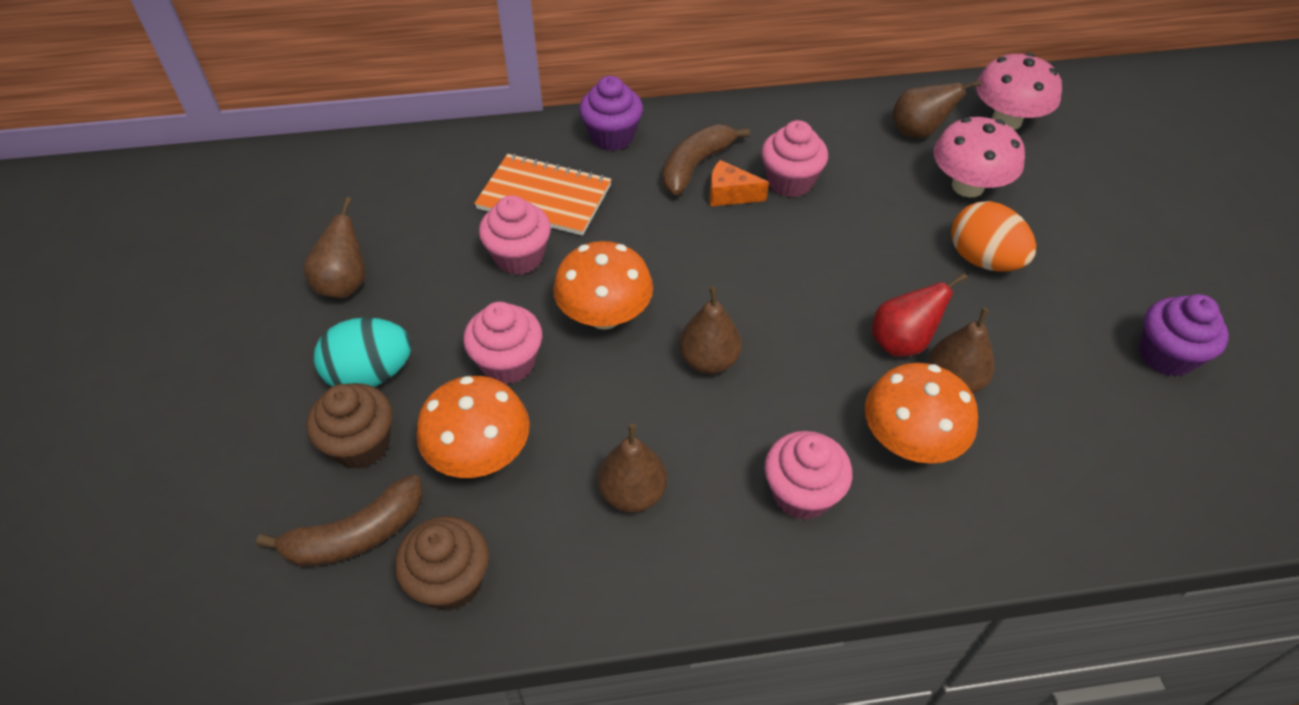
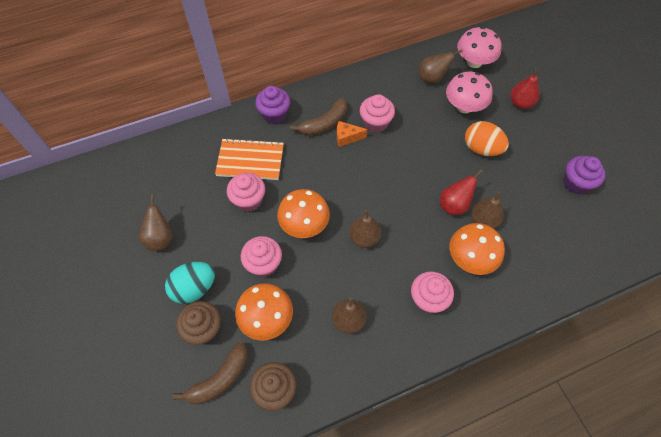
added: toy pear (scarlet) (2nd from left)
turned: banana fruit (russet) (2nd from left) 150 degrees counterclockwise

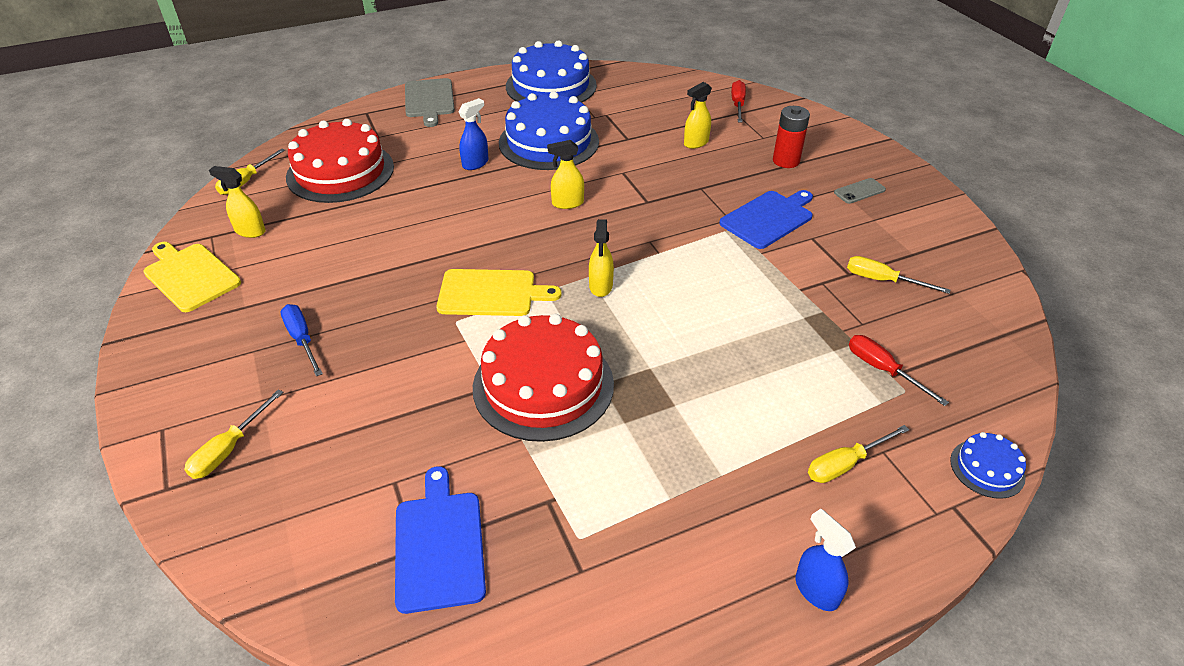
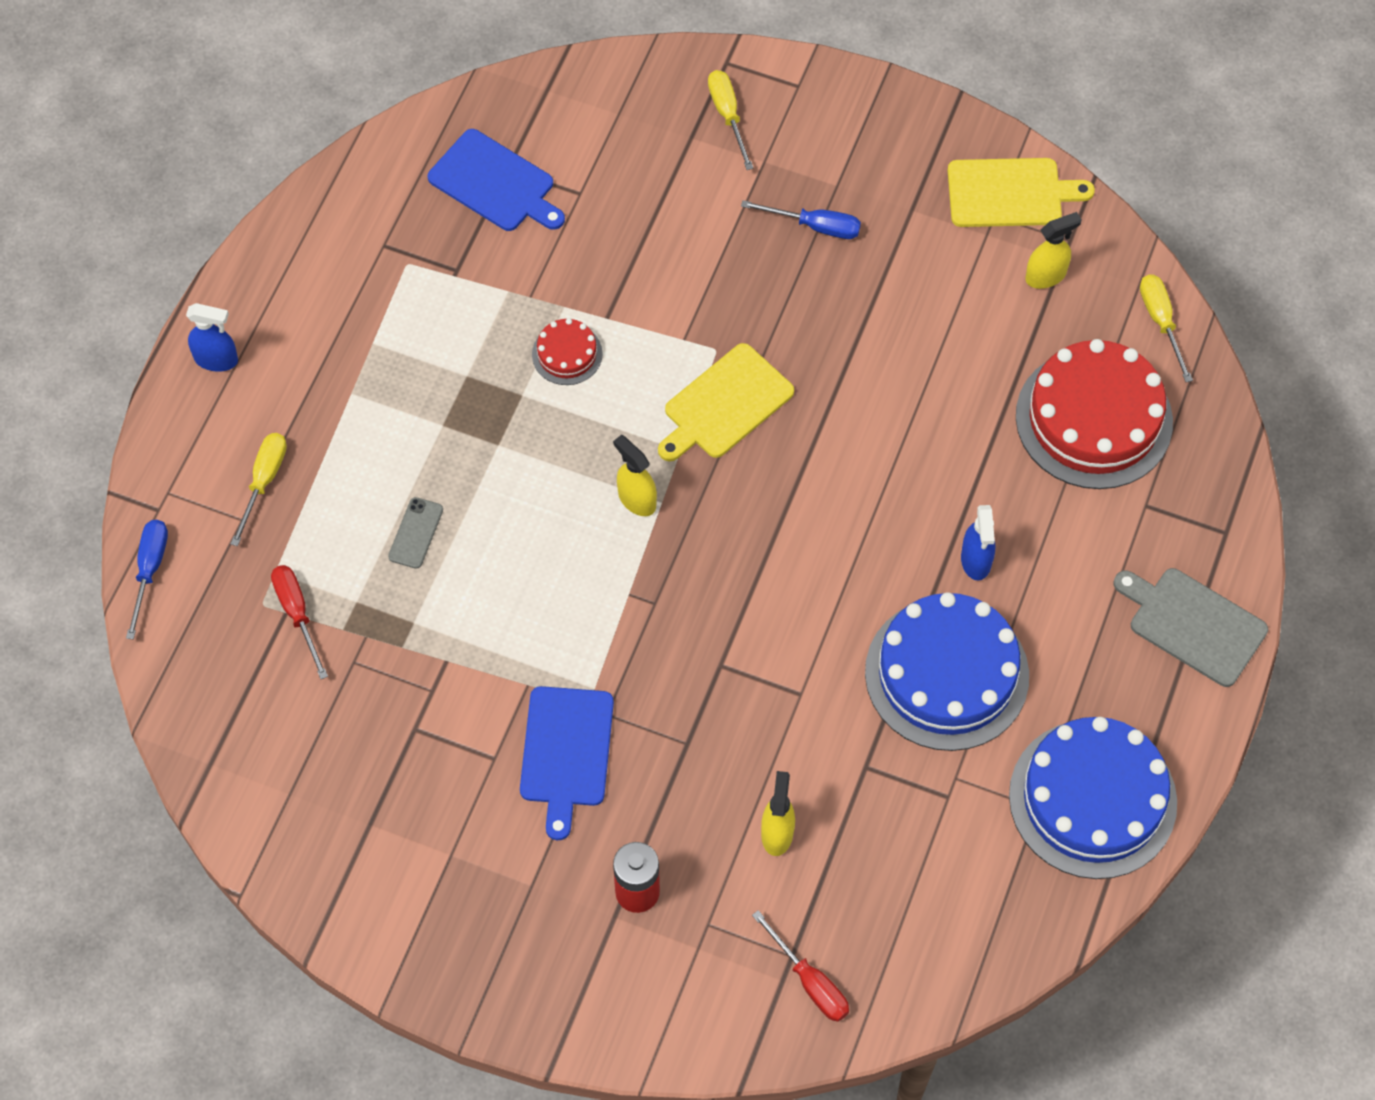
removed: spray cleaner (yellow) (2nd from left); screwdriver (yellow) (4th from left)
moved: smartphone (gray)
replaced: gateau (royal blue) (3rd from left) to screwdriver (royal blue) (1st from left)
turned: screwdriver (scarlet) (2nd from left in the first image) 120 degrees counterclockwise
resized: gateau (scarlet) (2nd from left in the first image) x0.46

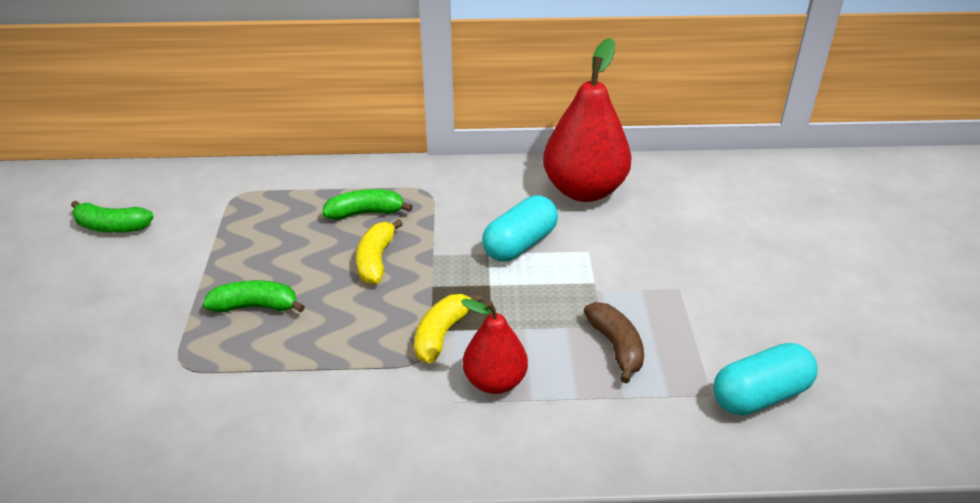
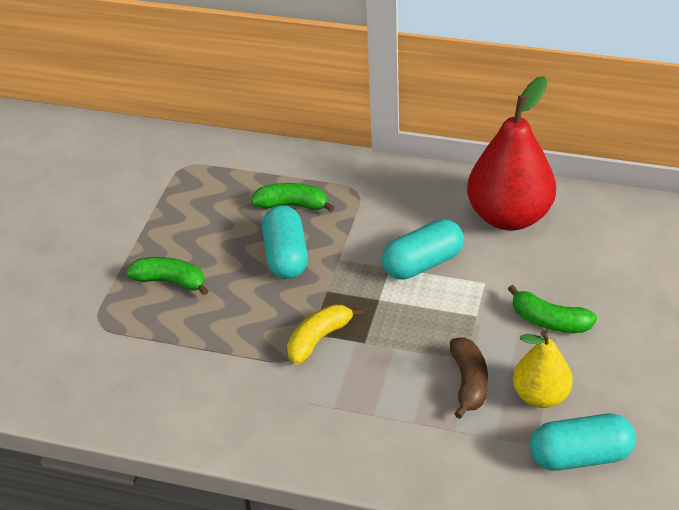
removed: toy pear (scarlet) (1st from left)
added: toy pear (yellow)
moved: banana fruit (leaf-green) (1st from left in the first image) to banana fruit (leaf-green) (3rd from left)
replaced: banana fruit (yellow) (1st from left) to capsule (turquoise) (1st from left)

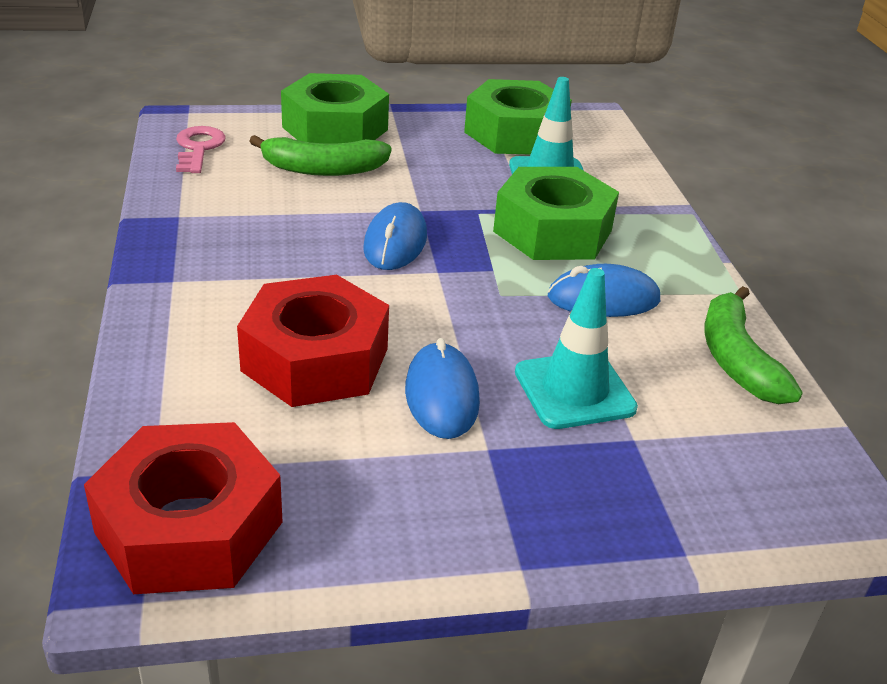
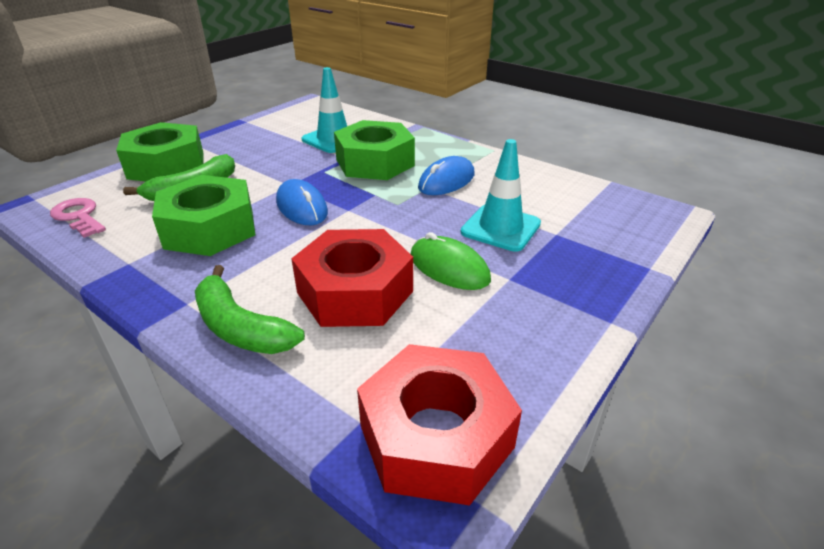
moved: hexagon nut (leaf-green) (2nd from left); banana fruit (leaf-green) (2nd from left)
recoloured: mouse (royal blue) (2nd from left) to mouse (leaf-green)

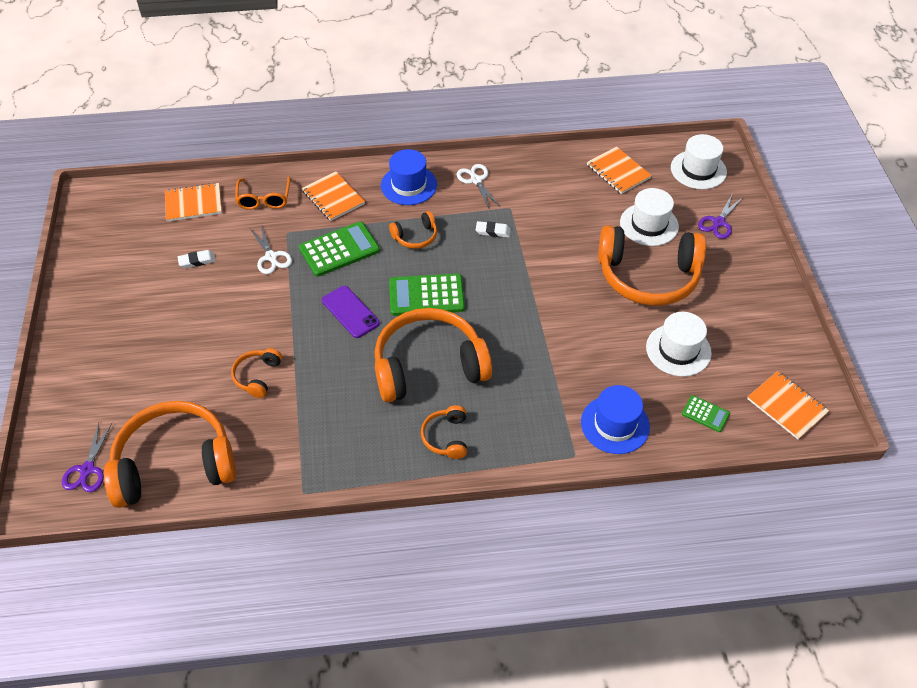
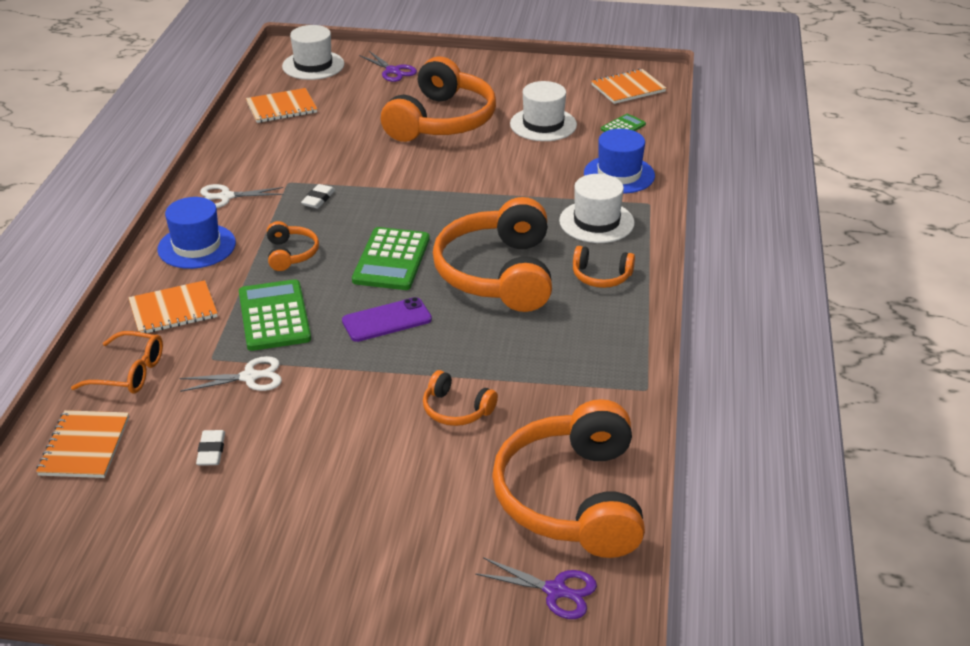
moved: tall hat (snow-white) (1st from left in the first image) to tall hat (snow-white) (3rd from left)

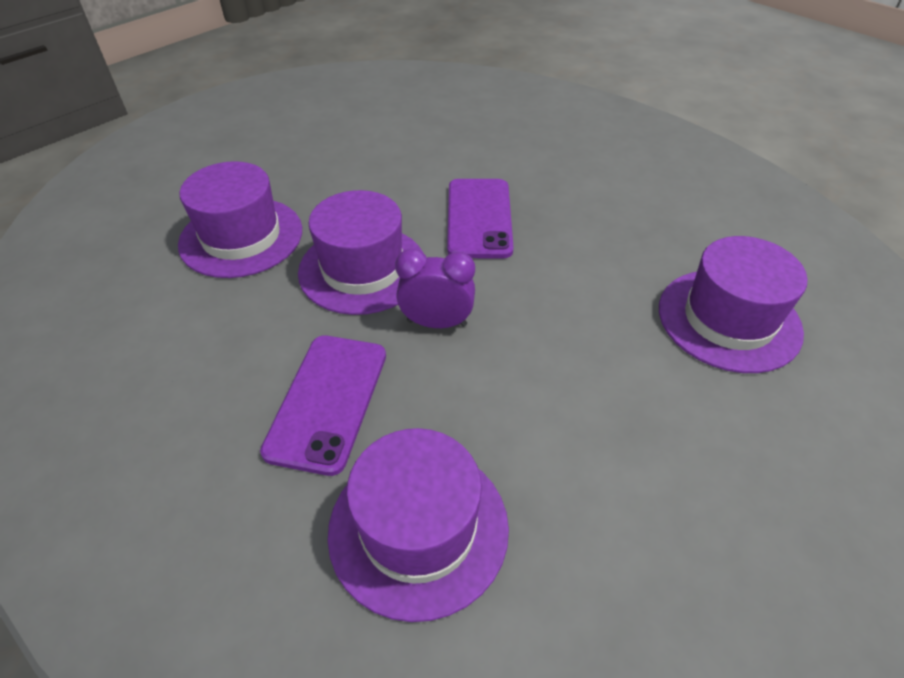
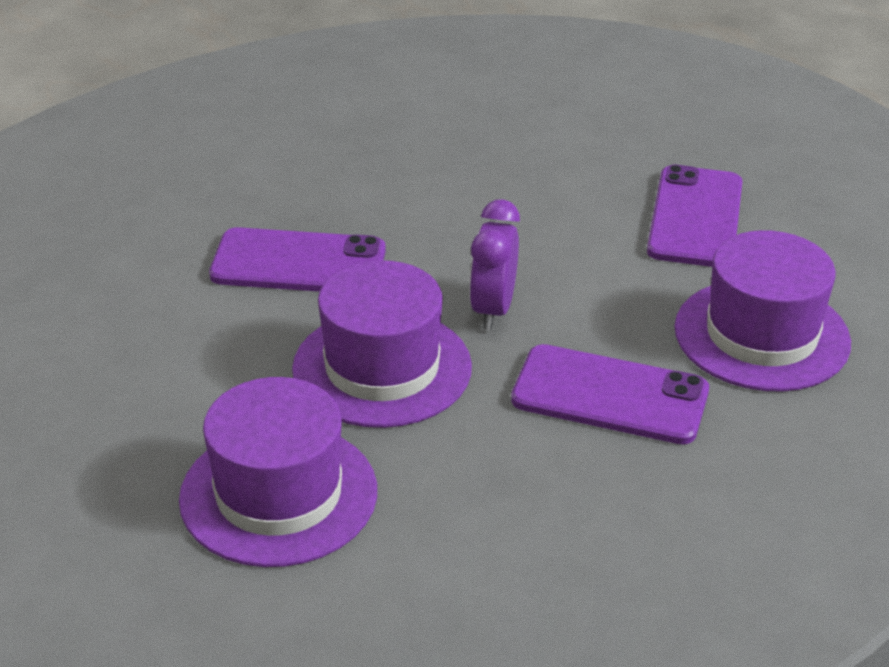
removed: tall hat (royal purple) (4th from left)
added: smartphone (royal purple) (3rd from left)

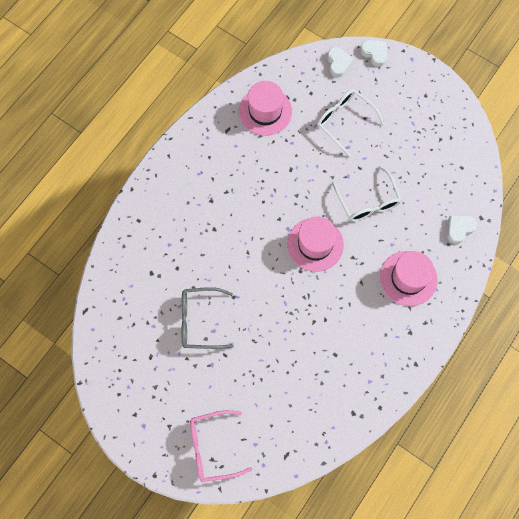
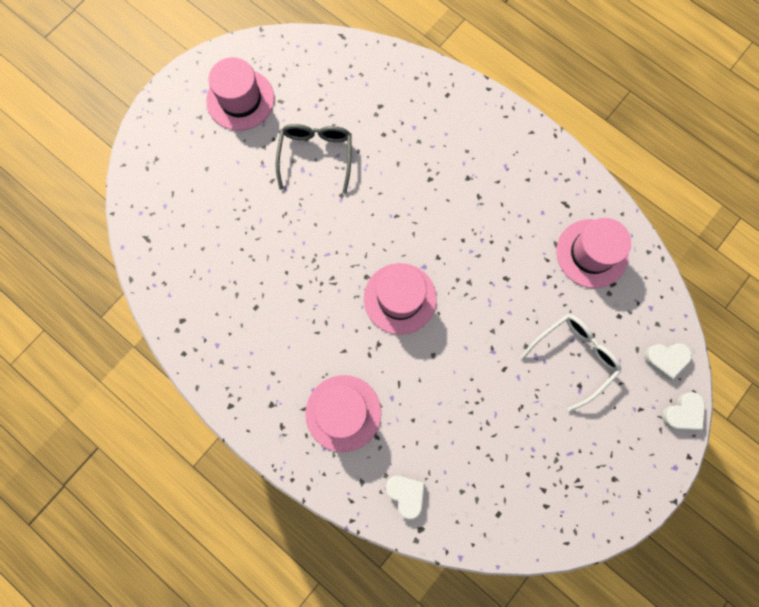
removed: eyeglasses (rose-pink); eyeglasses (snow-white) (2nd from left)
added: tall hat (rose-pink) (1st from left)

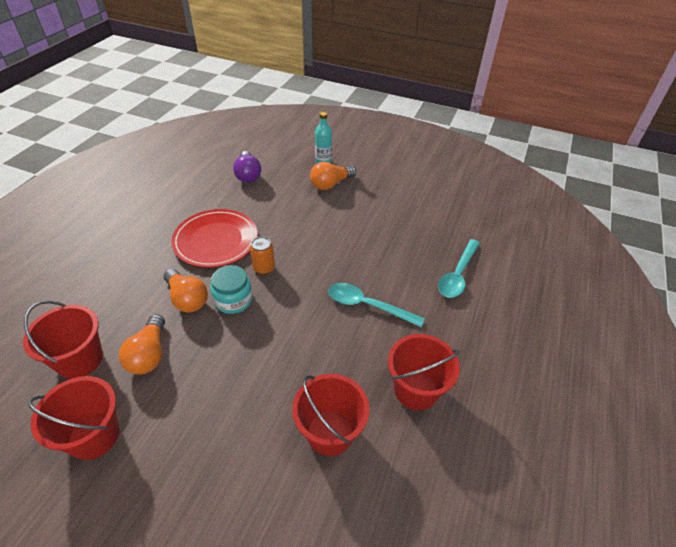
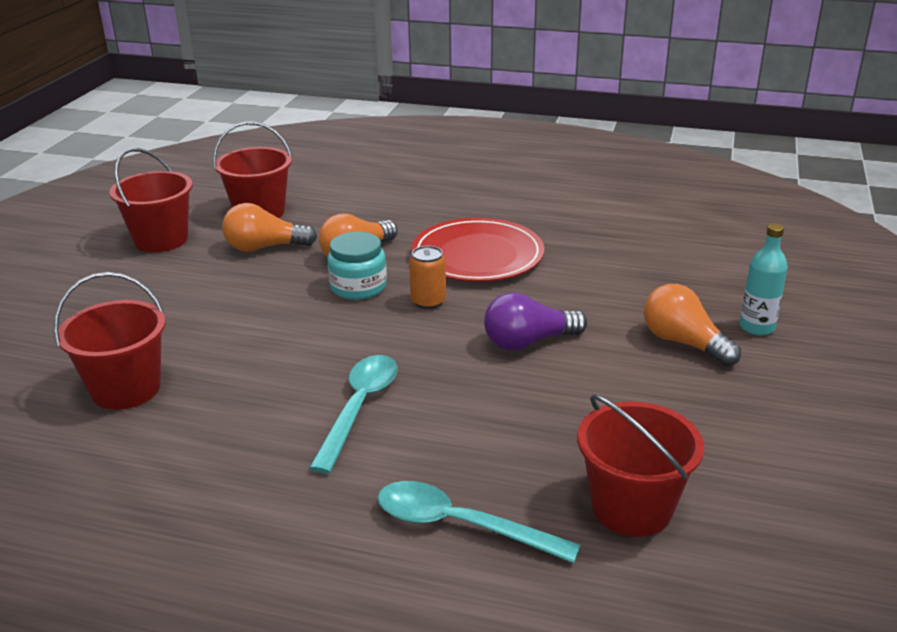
moved: bulb (royal purple); pail (scarlet) (4th from left)

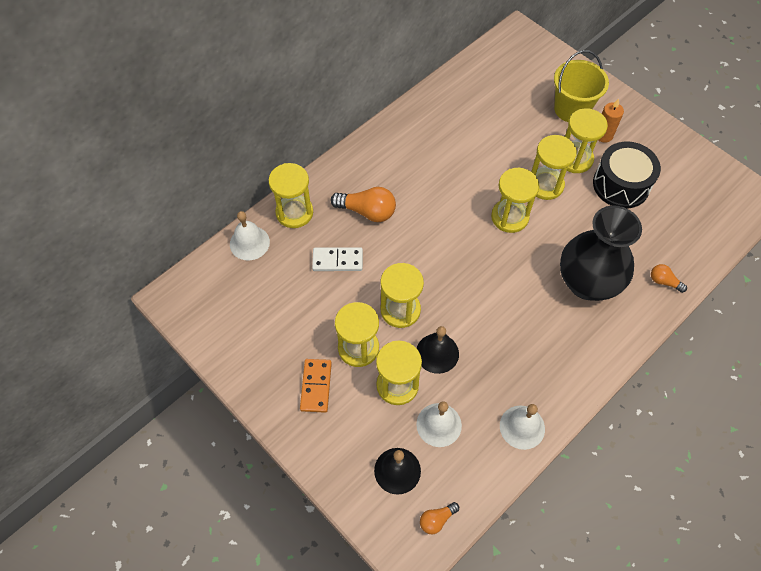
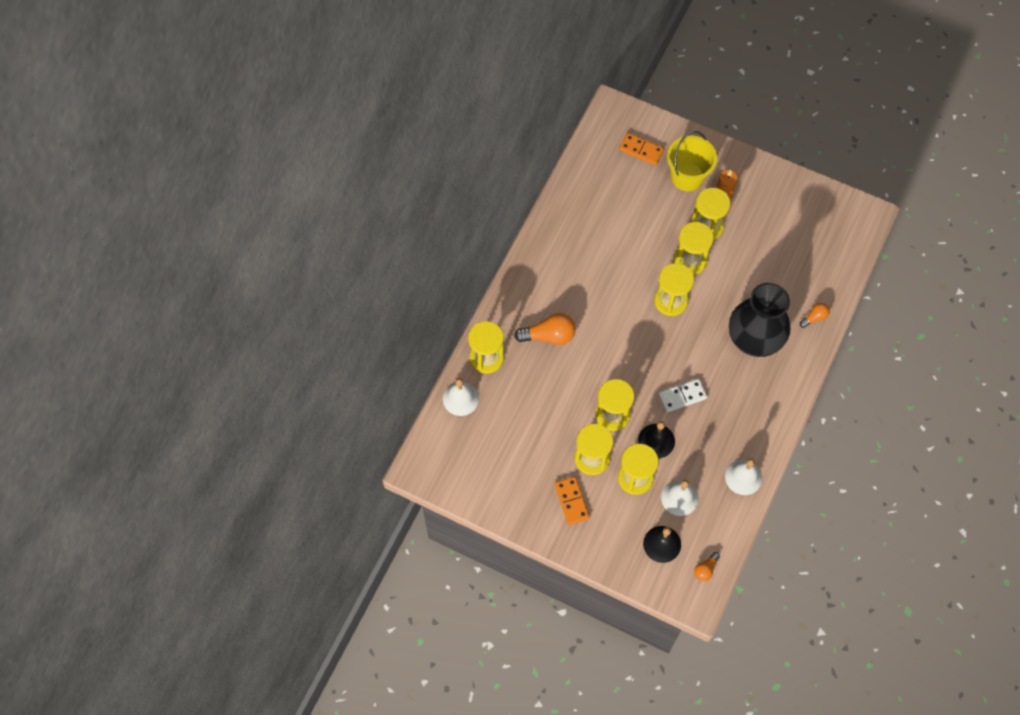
removed: snare drum (black)
added: domino tile (orange) (2nd from left)
moved: domino tile (snow-white)
turned: bulb (orange) (3rd from left) 135 degrees clockwise

